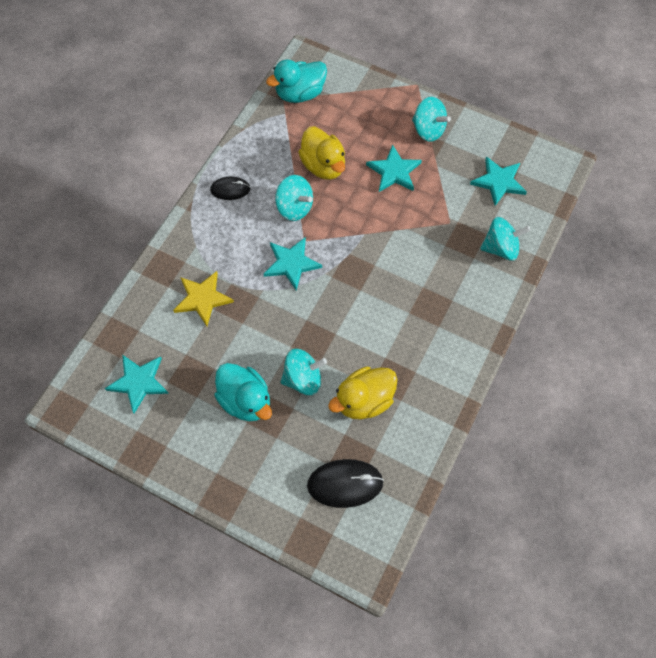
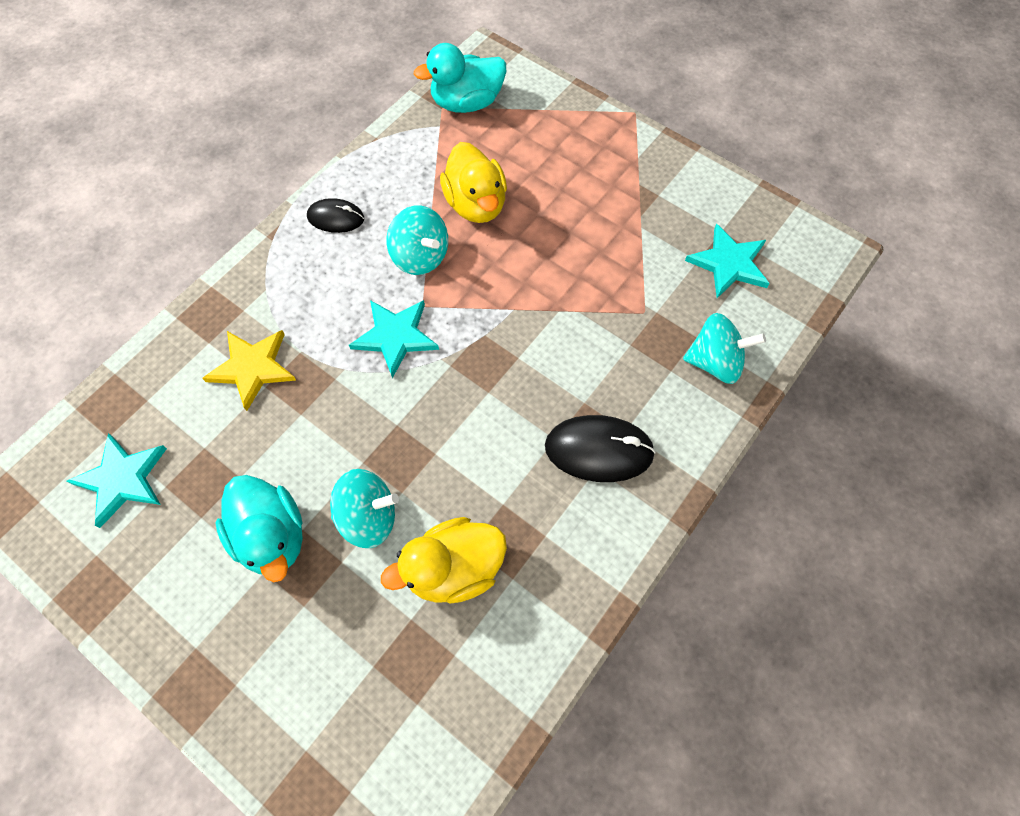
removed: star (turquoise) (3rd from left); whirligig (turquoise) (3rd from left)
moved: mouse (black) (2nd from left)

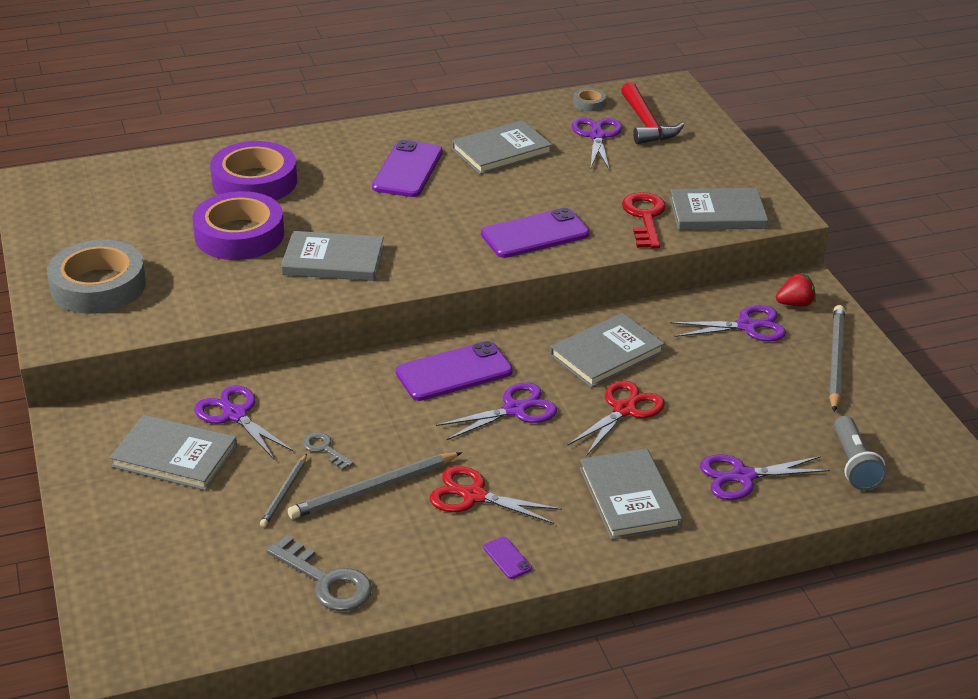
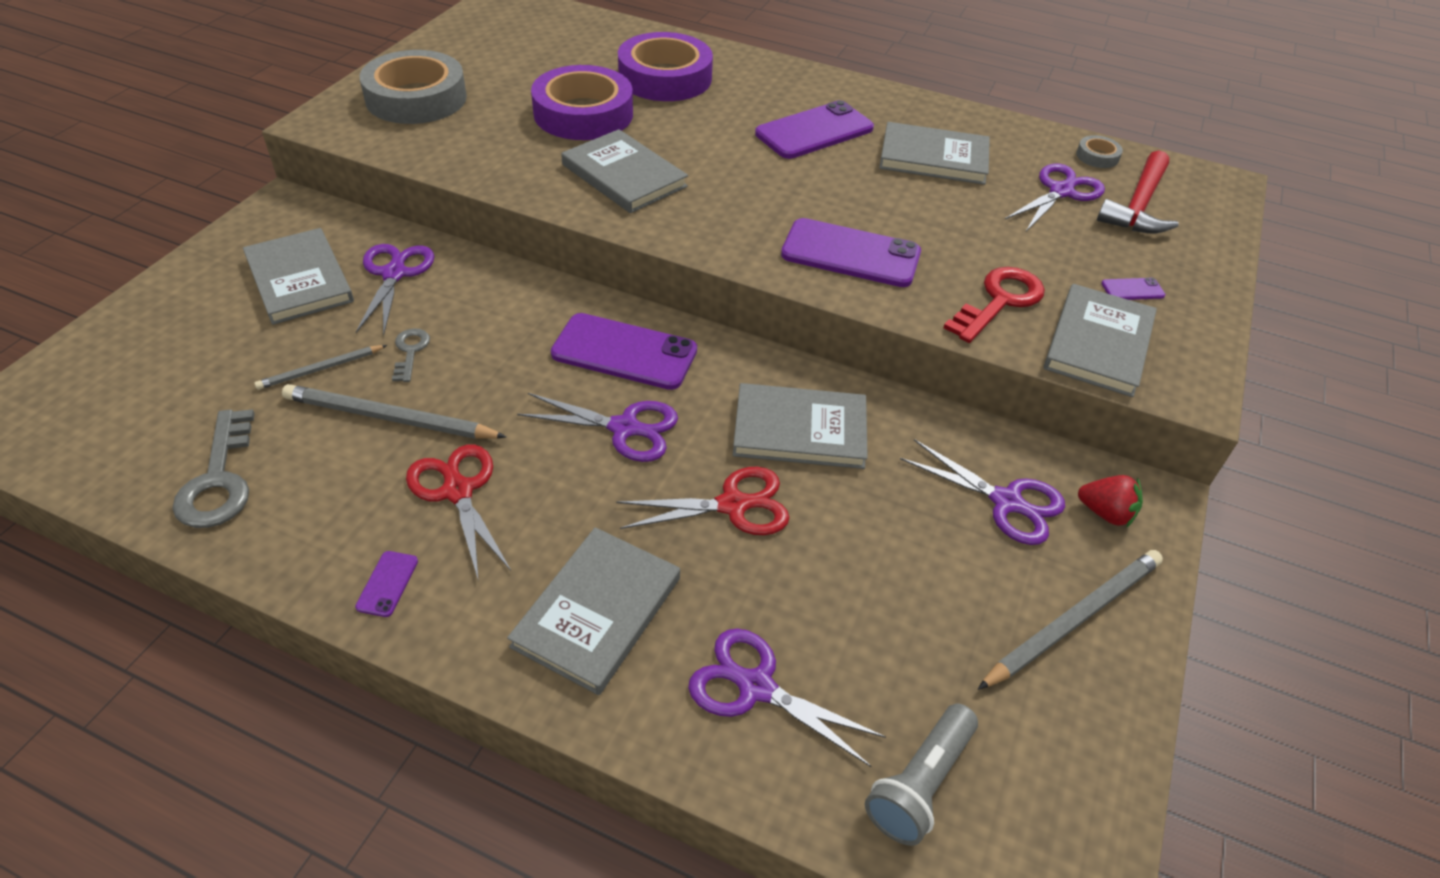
added: smartphone (royal purple) (5th from left)
turned: hardback (gray) (6th from left) 75 degrees clockwise

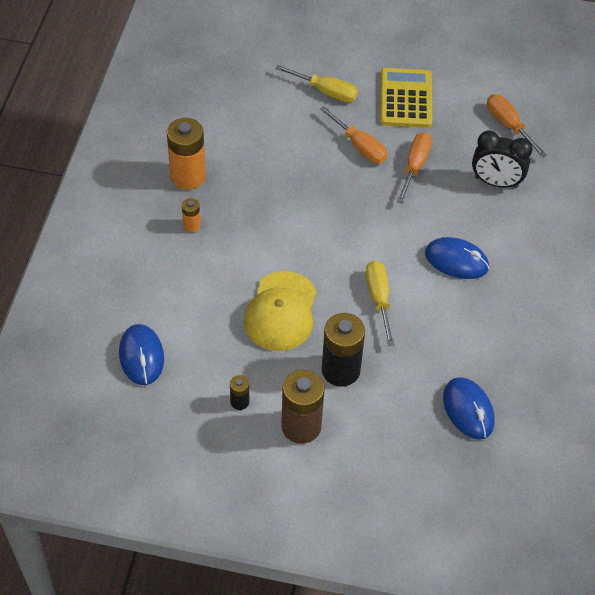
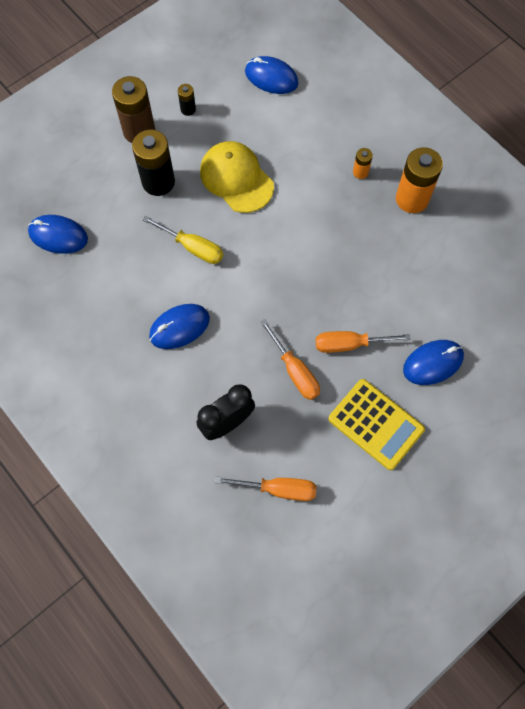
replaced: screwdriver (yellow) (1st from left) to mouse (royal blue) (4th from left)

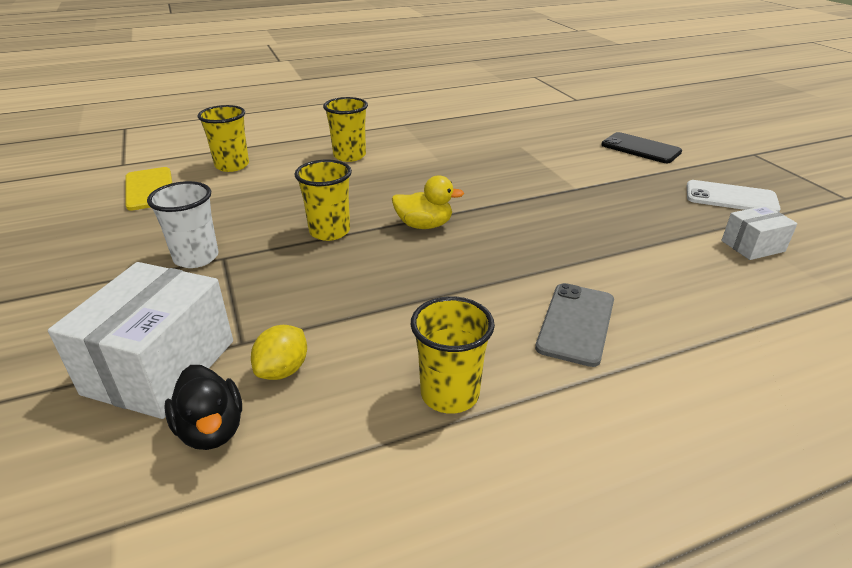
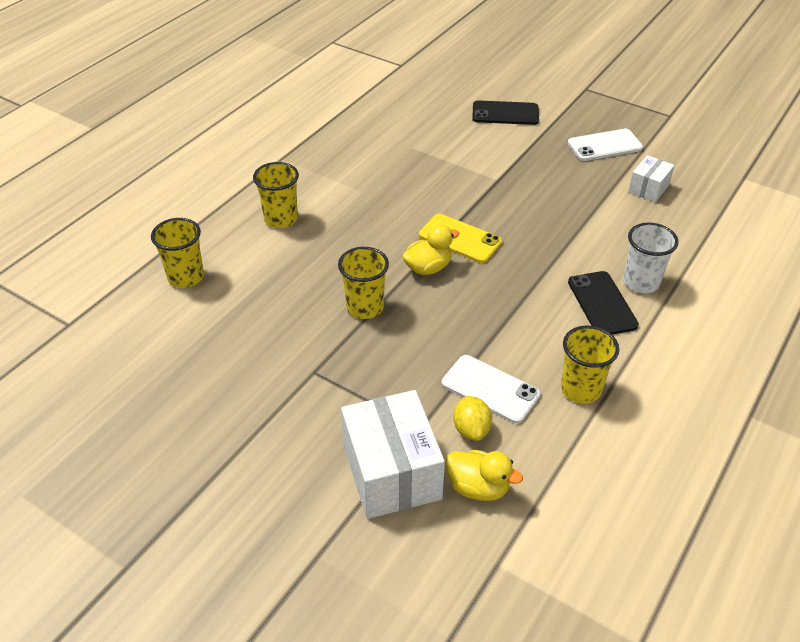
added: smartphone (snow-white) (1st from left)
moved: smartphone (yellow); beaker (snow-white)
recoloured: duck (black) to duck (yellow) (2nd from left); smartphone (gray) to smartphone (black) (2nd from left)

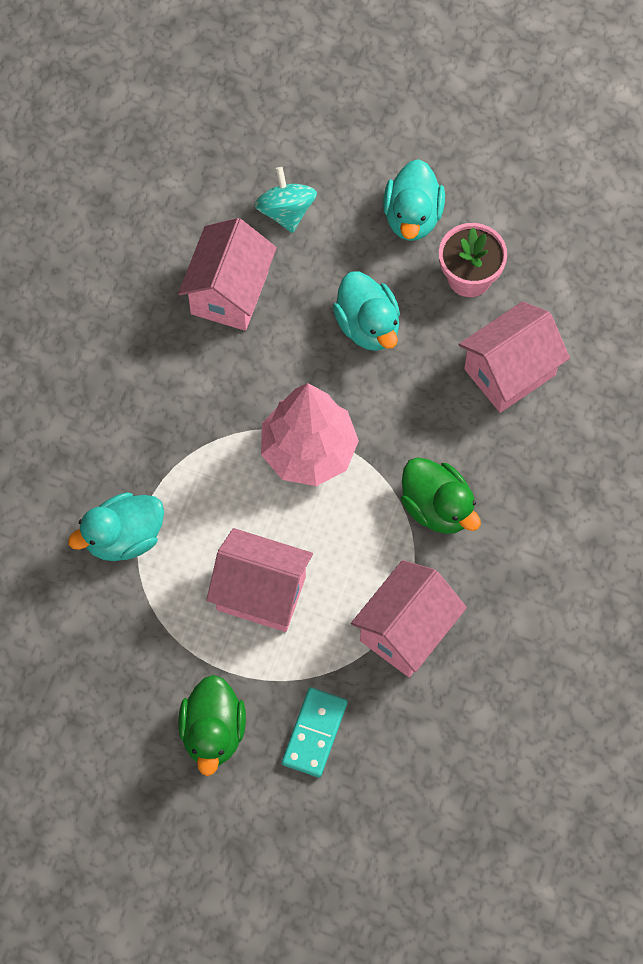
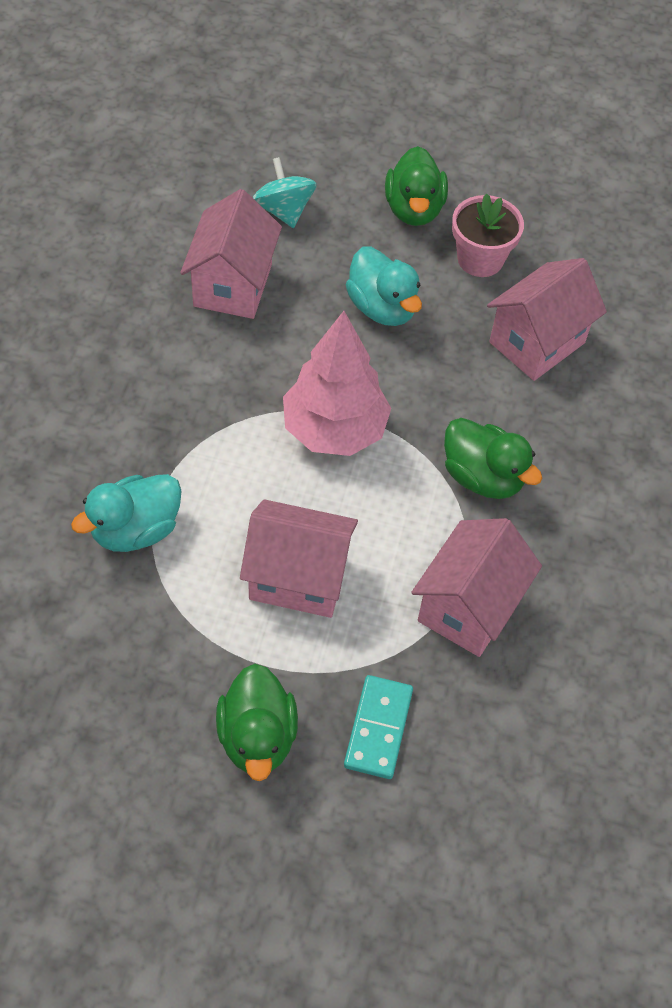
recoloured: duck (turquoise) (3rd from left) to duck (leaf-green) (2nd from left)

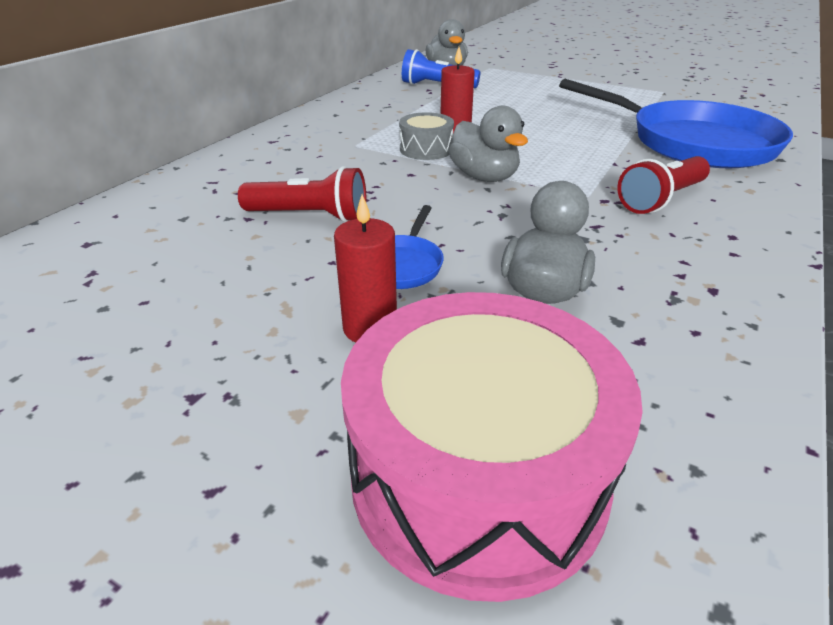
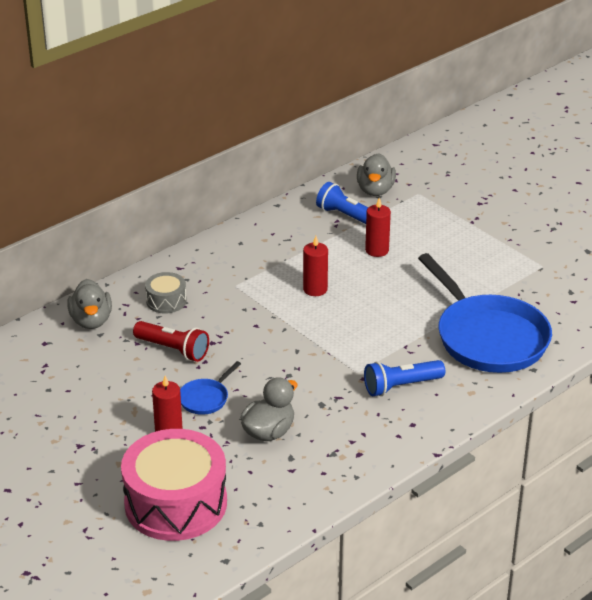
added: wax candle (scarlet) (3rd from left)
moved: snare drum (gray); duck (gray) (2nd from left in the first image) to duck (gray) (1st from left)
recoloured: torch (scarlet) (2nd from left) to torch (royal blue) (2nd from left)

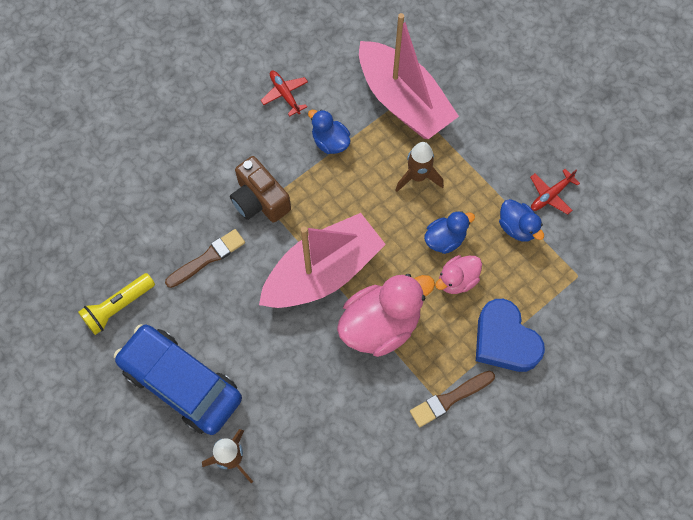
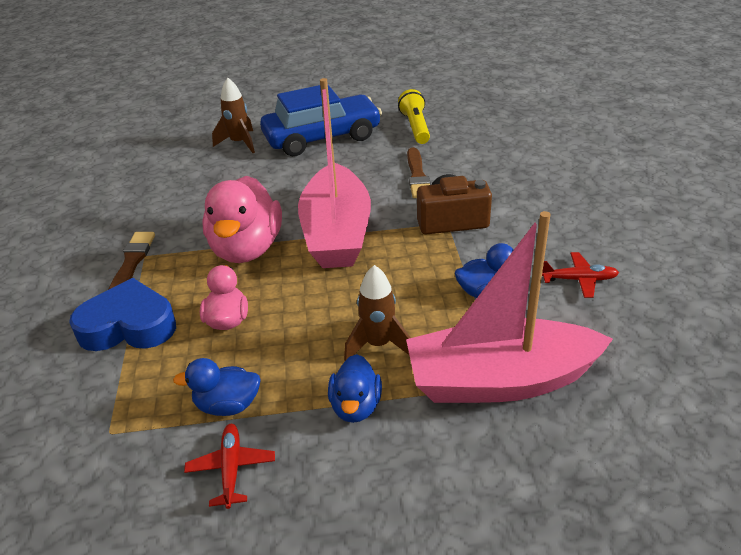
moved: duck (royal blue) (2nd from left)

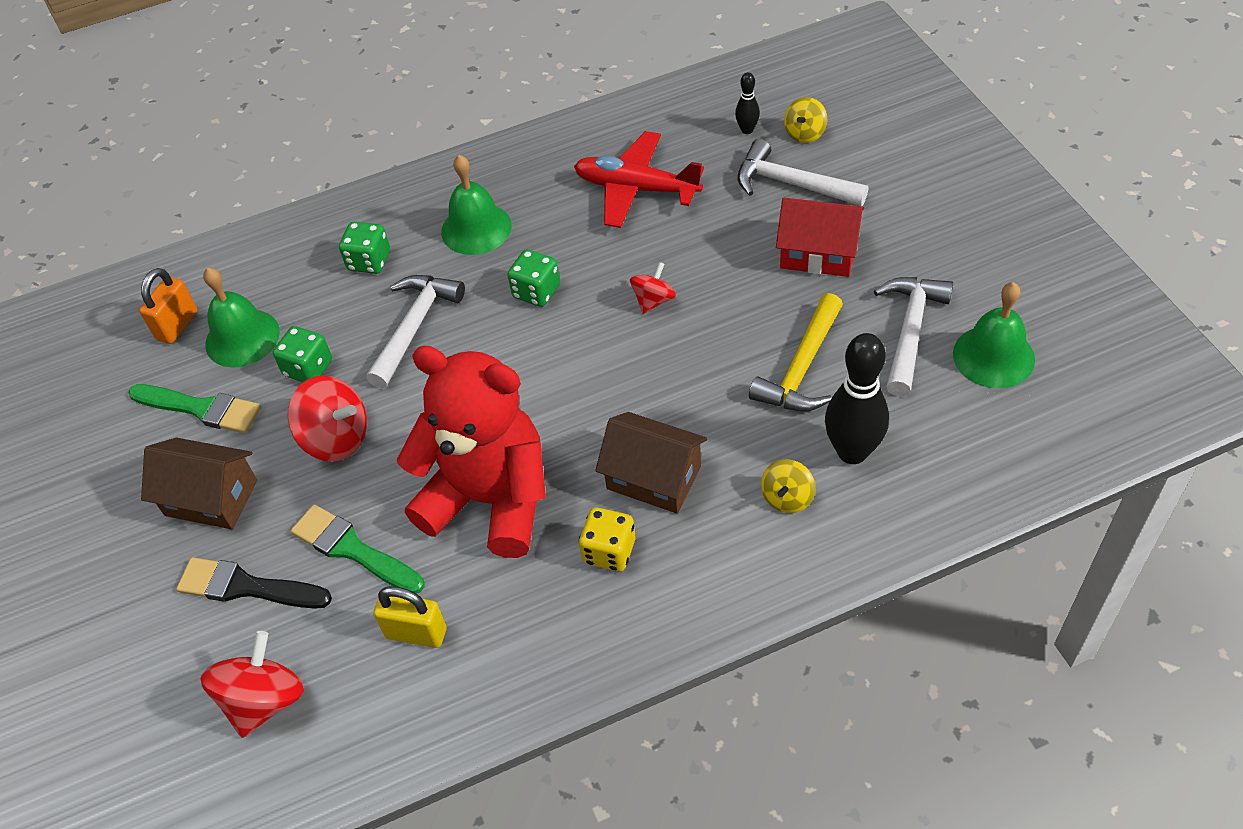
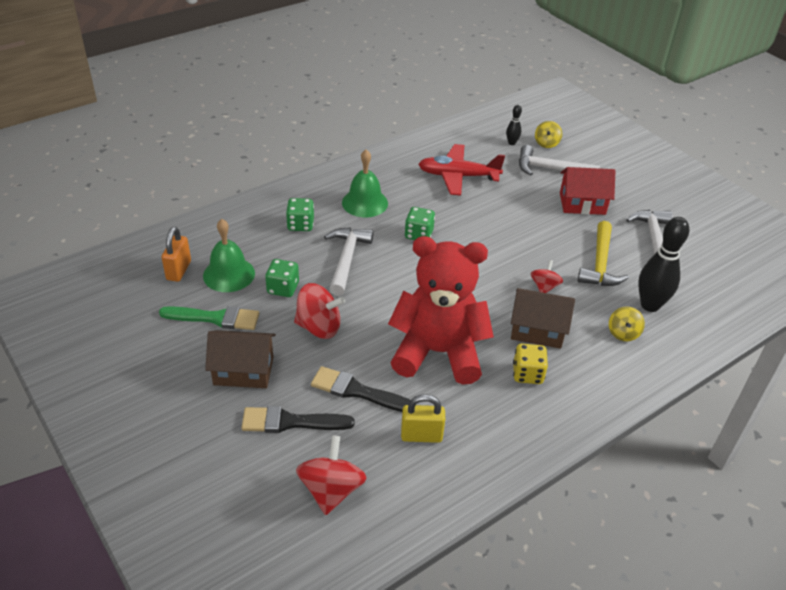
removed: bell (leaf-green) (3rd from left)
moved: whirligig (scarlet) (3rd from left)
recoloured: paintbrush (leaf-green) (2nd from left) to paintbrush (black) (2nd from left)

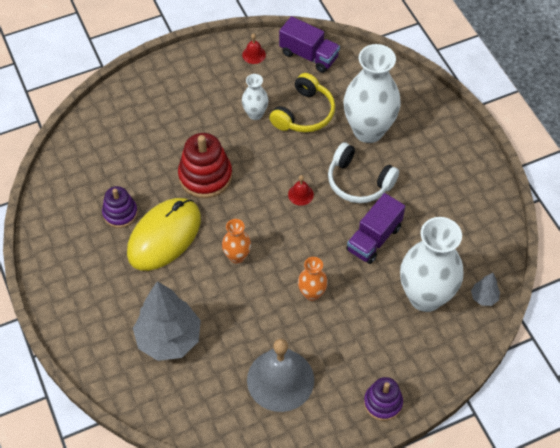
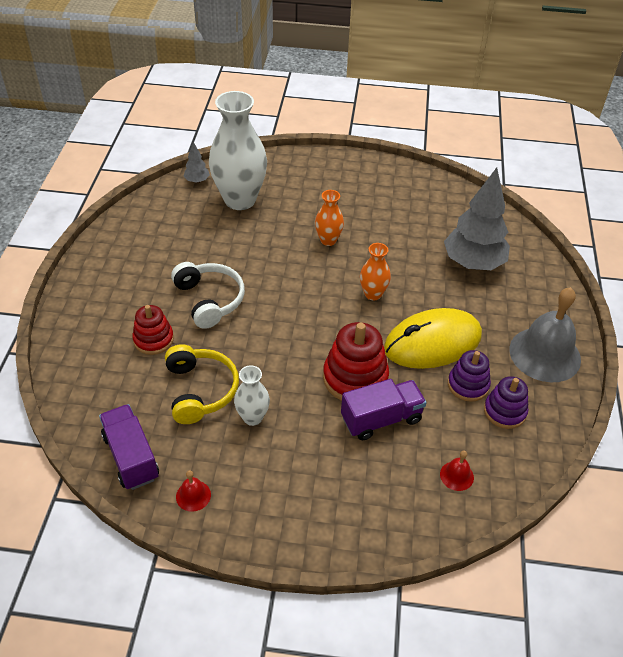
moved: bell (gray); bell (scarlet) (2nd from left); lorry (royal purple) (2nd from left); ring stacker (royal purple) (2nd from left)
replaced: tall vase (snow-white) (2nd from left) to ring stacker (scarlet) (1st from left)
turned: over-ear headphones (yellow) 105 degrees clockwise

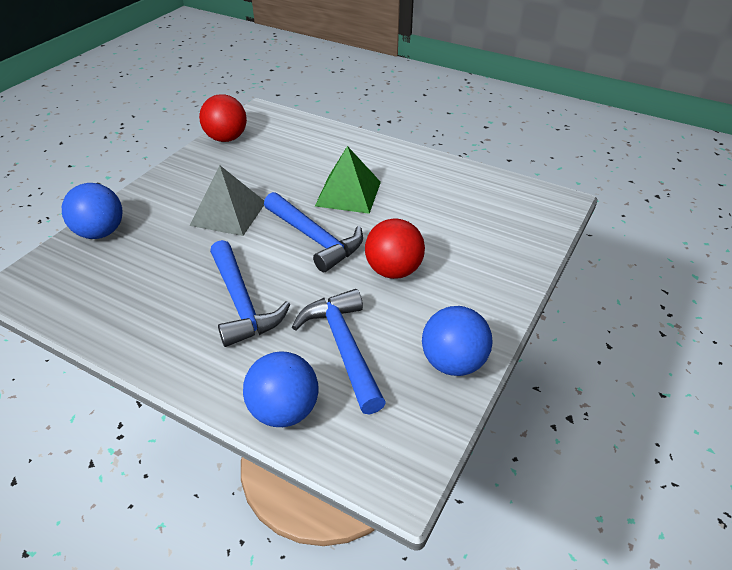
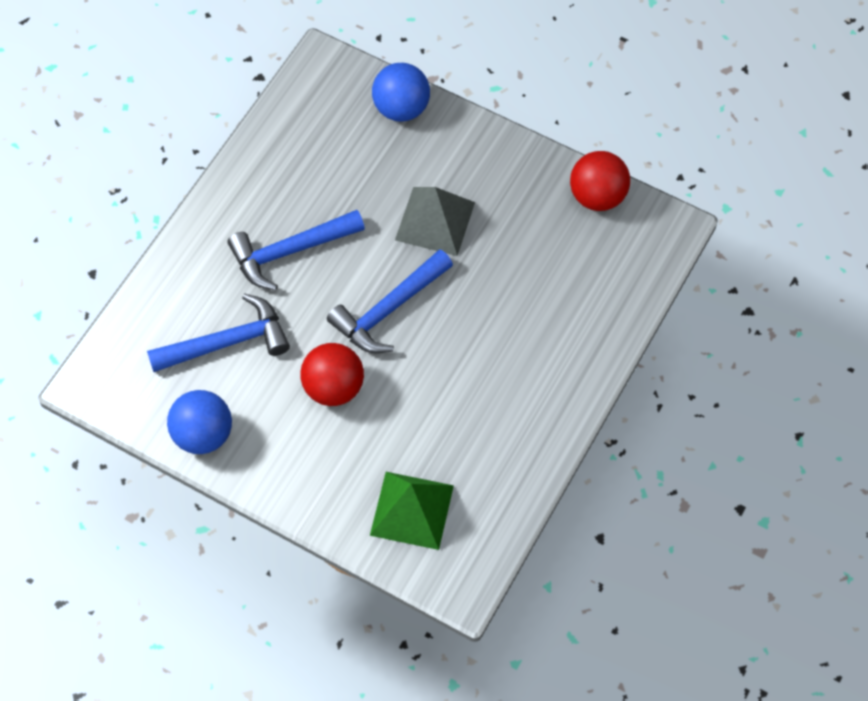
removed: play ball (royal blue) (2nd from left)
moved: pyramid shape (leaf-green)

